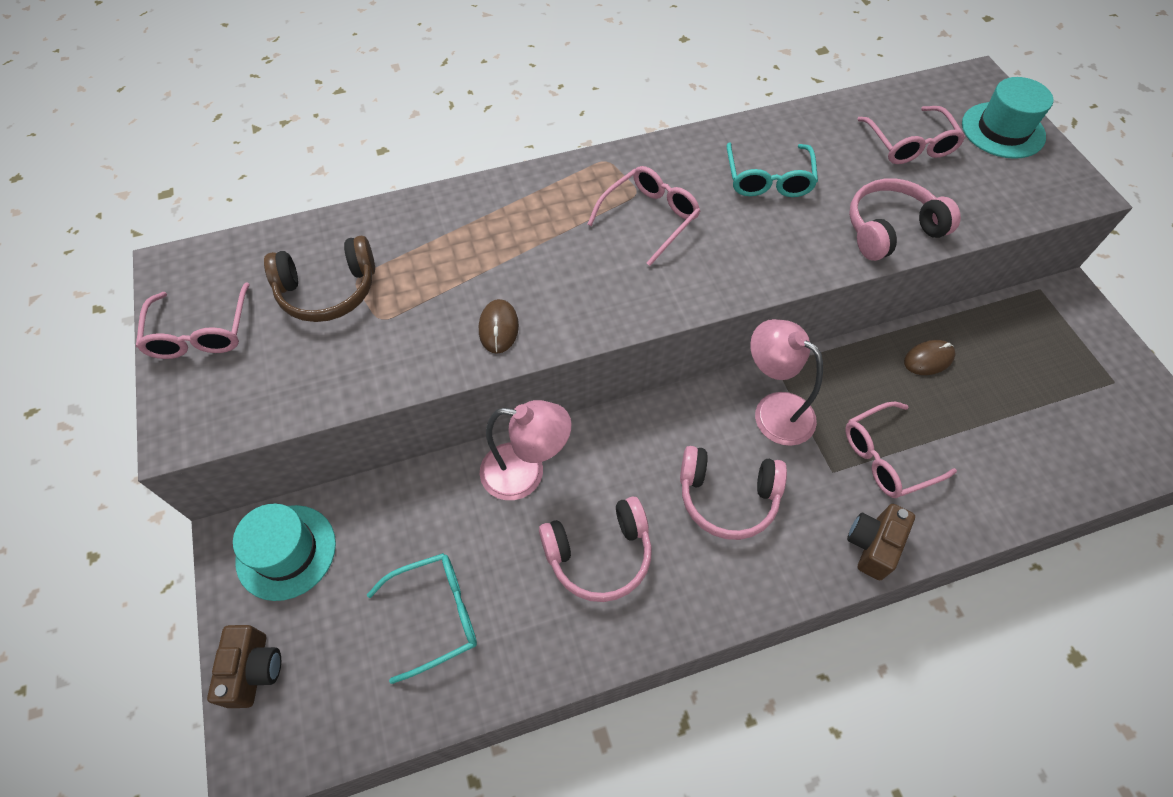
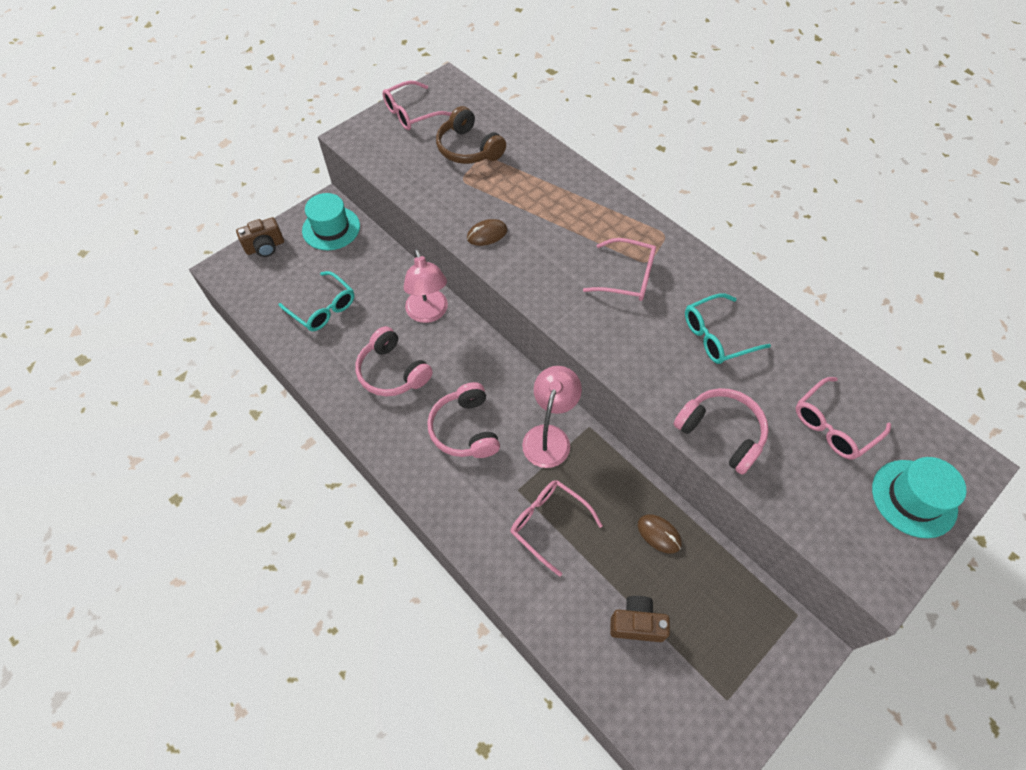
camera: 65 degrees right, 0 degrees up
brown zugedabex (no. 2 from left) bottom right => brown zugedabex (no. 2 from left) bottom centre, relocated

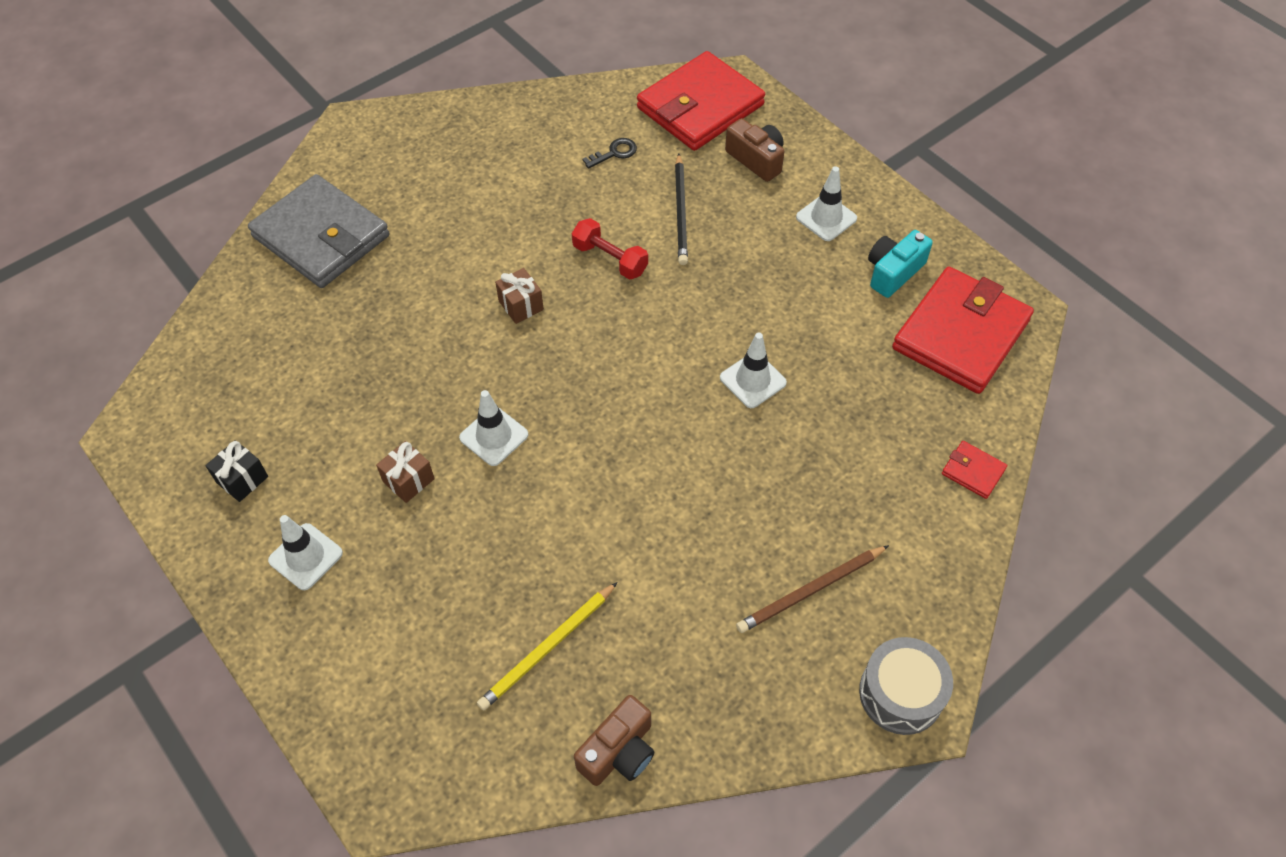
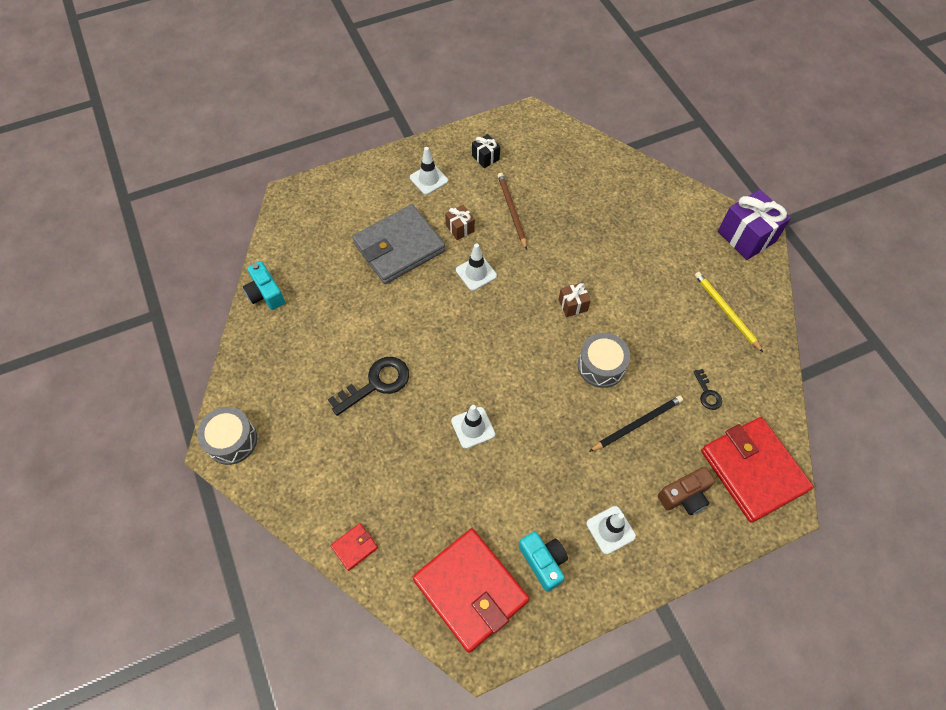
camera: 105 degrees right, 5 degrees up
nothing => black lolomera (no. 1 from left) centre
nothing => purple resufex top right
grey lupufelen top left => grey lupufelen centre, relocated
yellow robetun bottom centre => yellow robetun middle right, relocated
brown robetun bottom centre => brown robetun top centre, relocated
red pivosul top centre => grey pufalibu (no. 2 from left) centre
brown zugedabex (no. 1 from left) bottom centre => turquoise zugedabex (no. 1 from left) middle left
black robetun top centre => black robetun middle right, 135 degrees clockwise

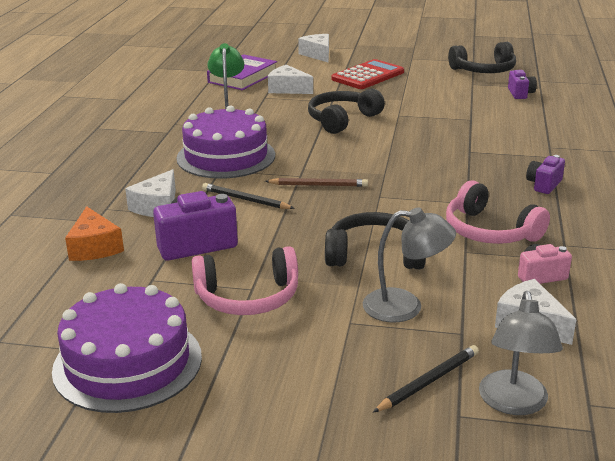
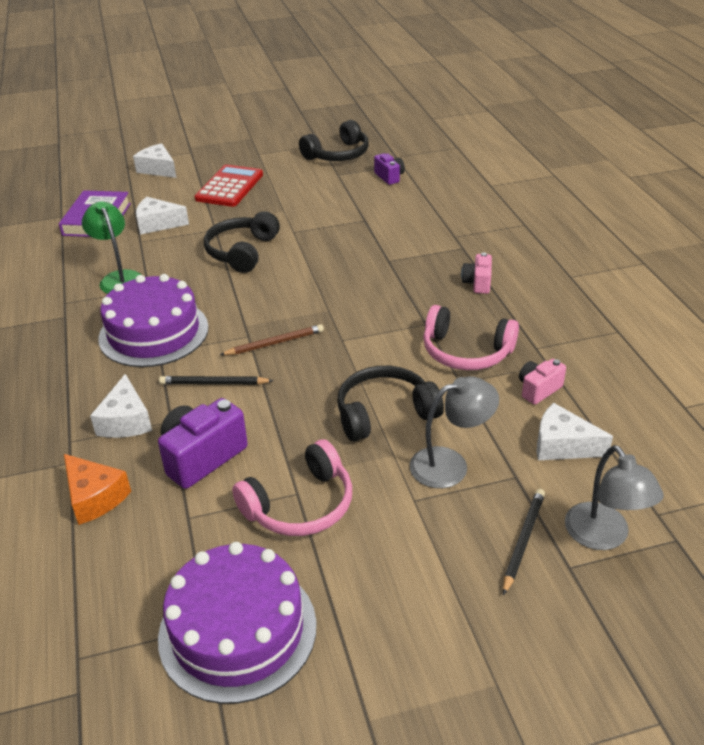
camera: 25 degrees left, 10 degrees up
purple zugedabex (no. 3 from left) middle right => pink zugedabex (no. 1 from left) middle right

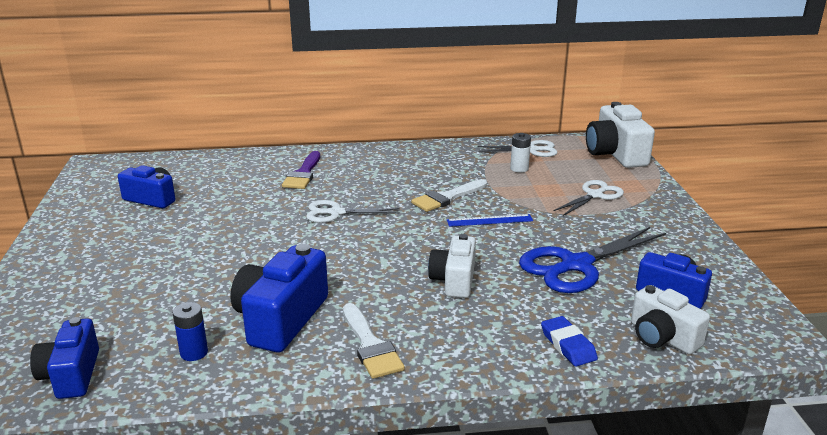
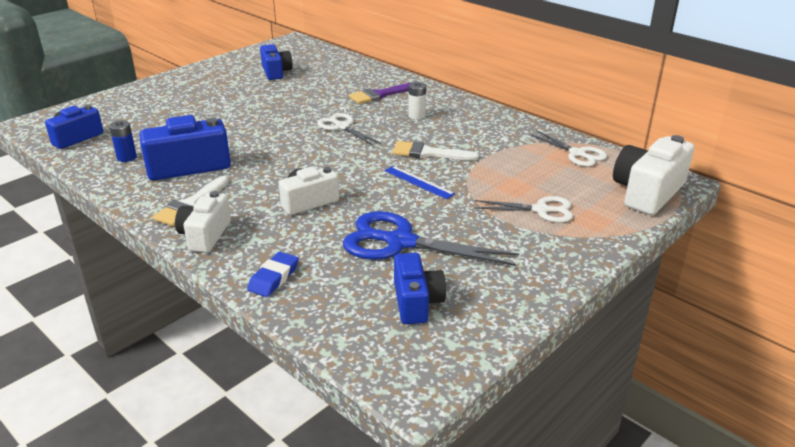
camera: 50 degrees right, 5 degrees up
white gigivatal centre => white gigivatal top centre, relocated
white zugedabex (no. 3 from left in the first image) bottom right => white zugedabex (no. 1 from left) middle left, relocated

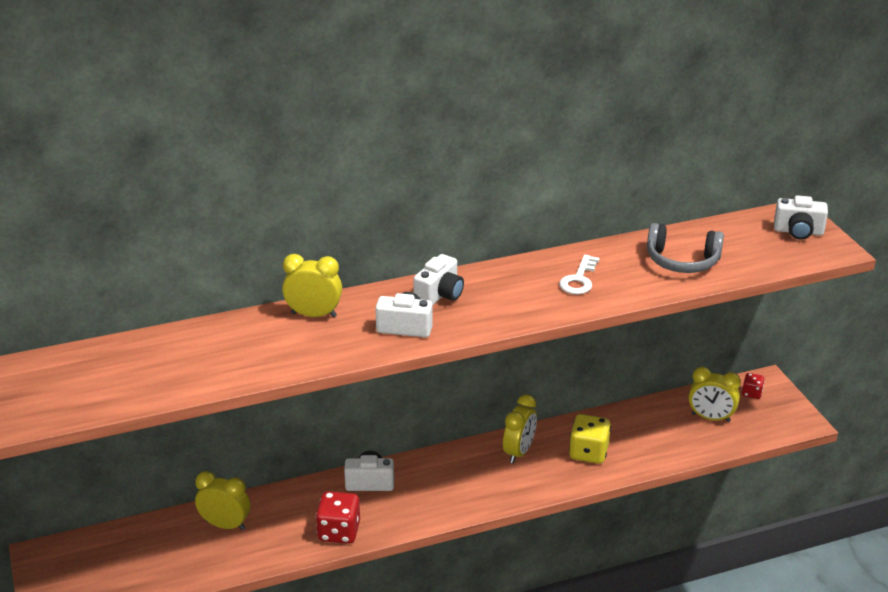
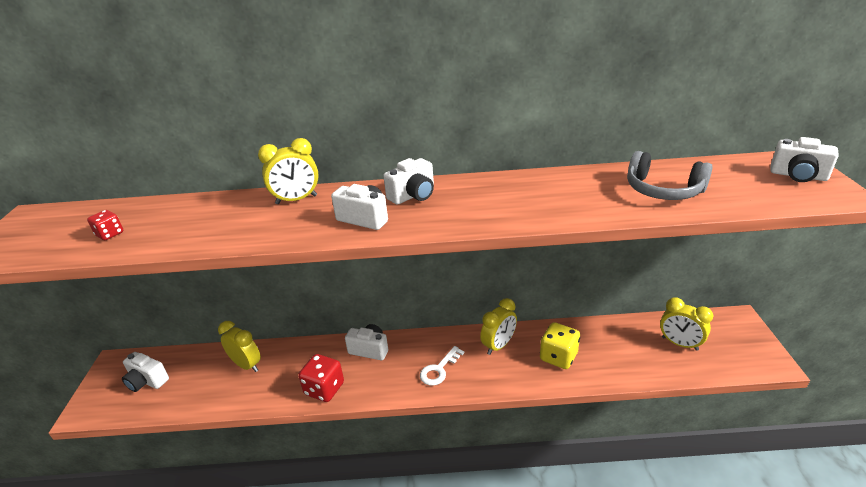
camera: 20 degrees right, 0 degrees up
nothing => white zugedabex (no. 1 from left) bottom left
white lolomera centre => white lolomera bottom centre, relocated
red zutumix (no. 2 from left in the first image) middle right => red zutumix (no. 1 from left) middle left, relocated
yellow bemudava (no. 2 from left) centre => yellow bemudava (no. 2 from left) middle left, 135 degrees clockwise

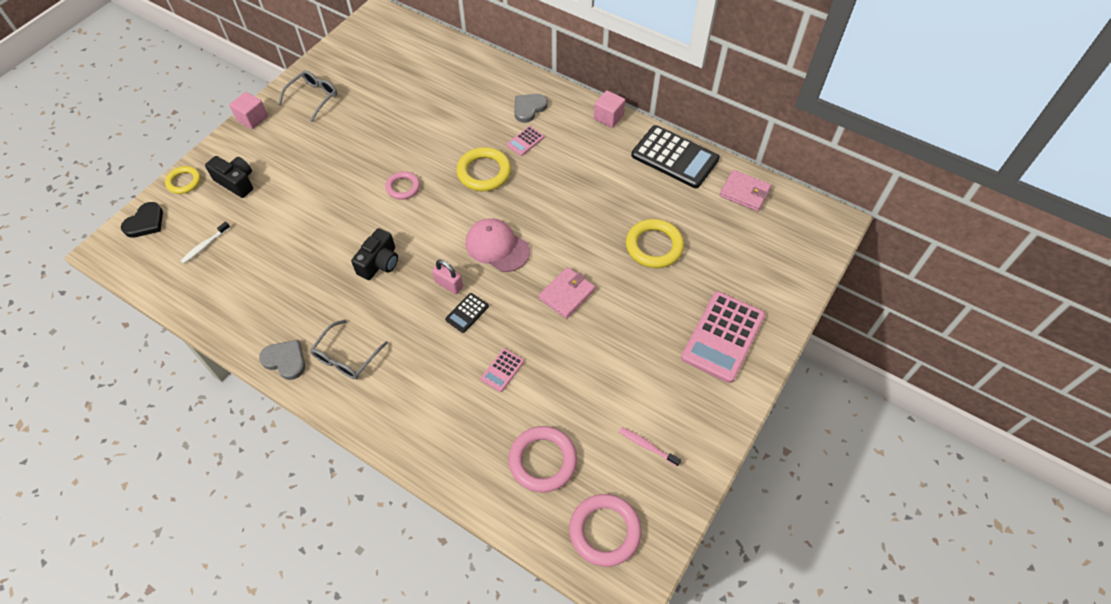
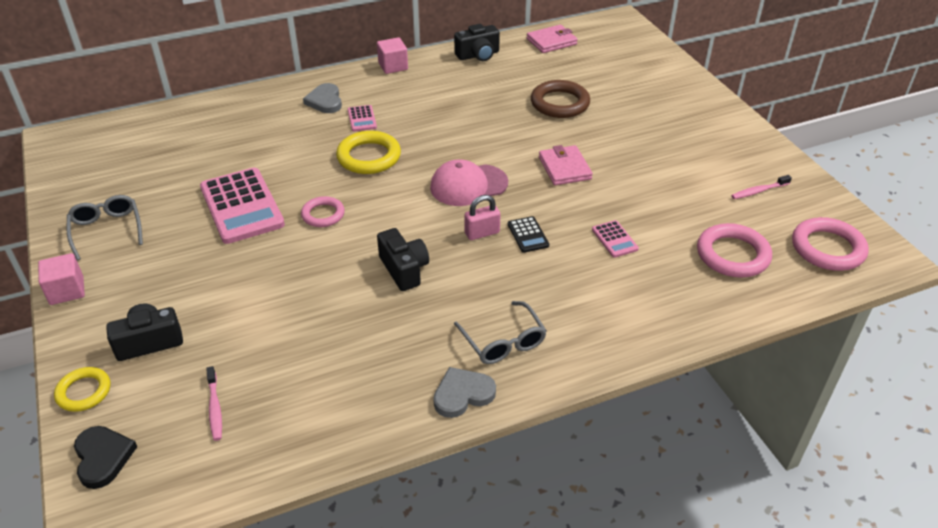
camera: 55 degrees left, 15 degrees down
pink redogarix (no. 3 from left in the first image) centre => pink redogarix (no. 1 from left) middle left, relocated
black redogarix (no. 2 from left) top centre => black zugedabex (no. 3 from left) top centre
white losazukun middle left => pink losazukun (no. 1 from left) bottom left
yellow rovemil (no. 3 from left) centre => brown rovemil top centre

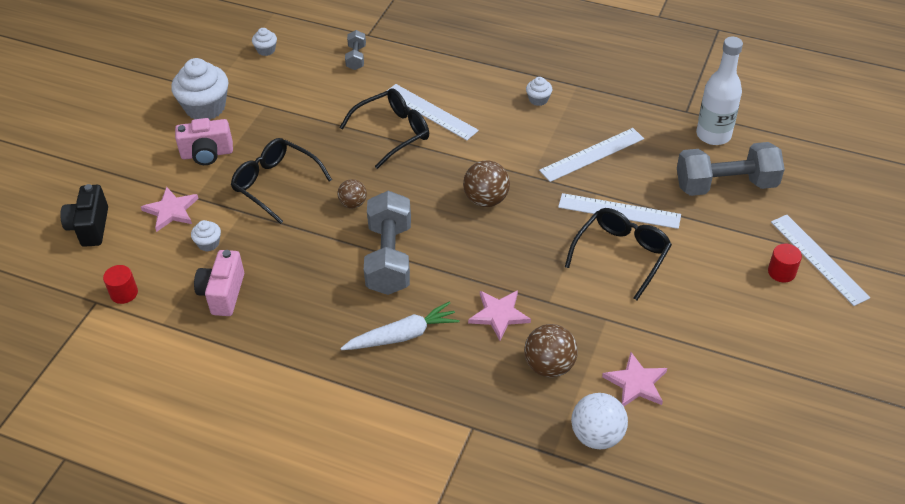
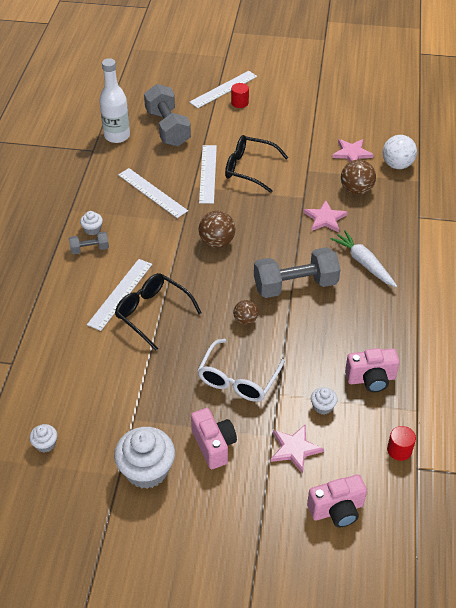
camera: 105 degrees left, 0 degrees up
grey pivosul (no. 1 from left) top centre => grey pivosul (no. 1 from left) middle left, relocated
black zugedabex middle left => pink zugedabex (no. 2 from left) bottom right
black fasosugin (no. 1 from left) middle left => white fasosugin centre

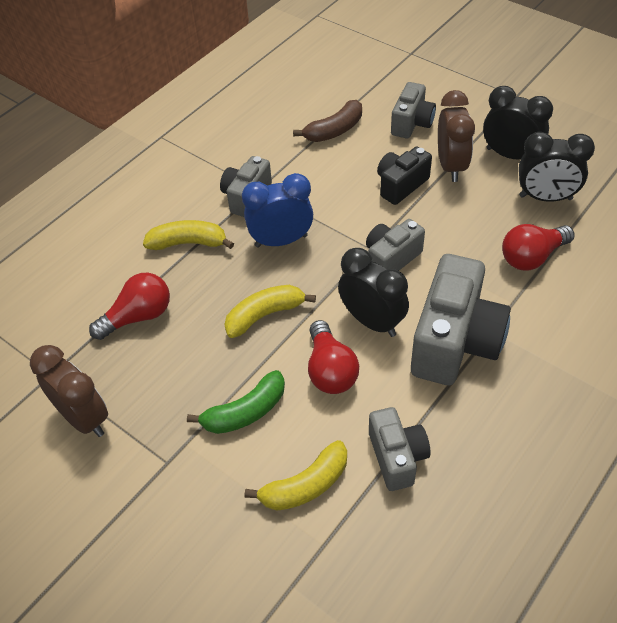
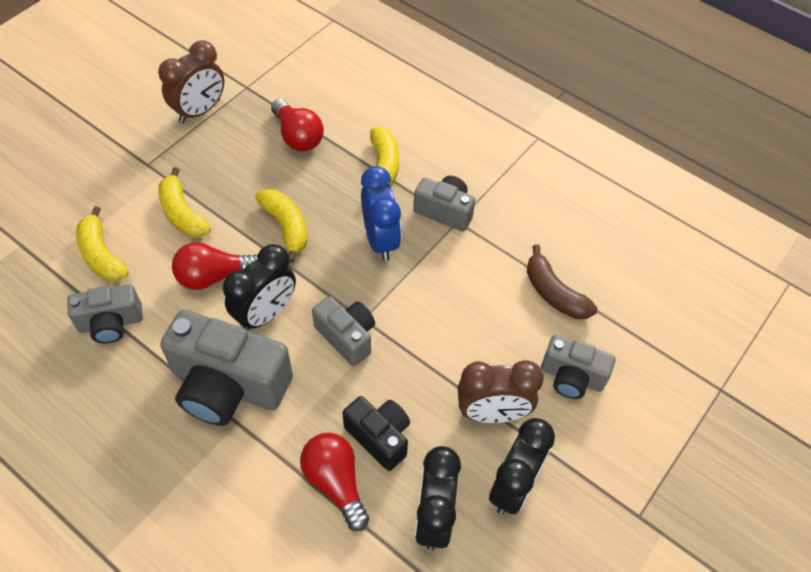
camera: 85 degrees right, 5 degrees up
black zugedabex top centre => black zugedabex bottom centre, relocated
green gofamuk centre => yellow gofamuk (no. 2 from left) middle left

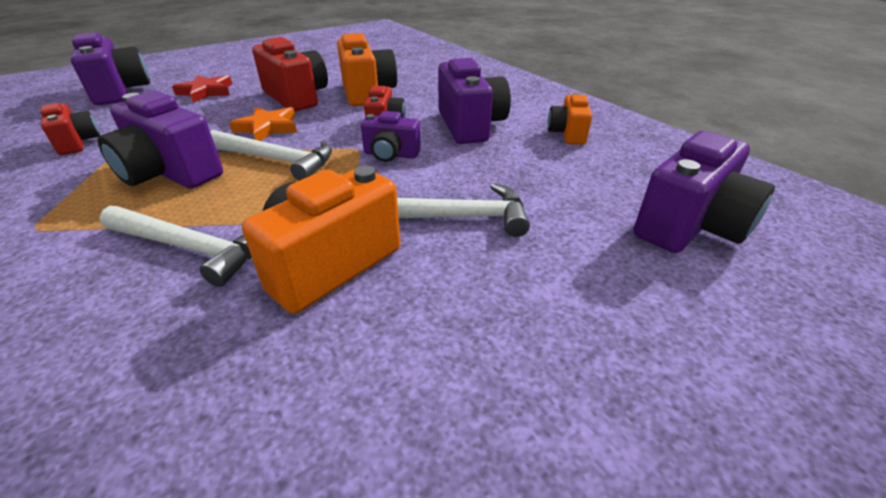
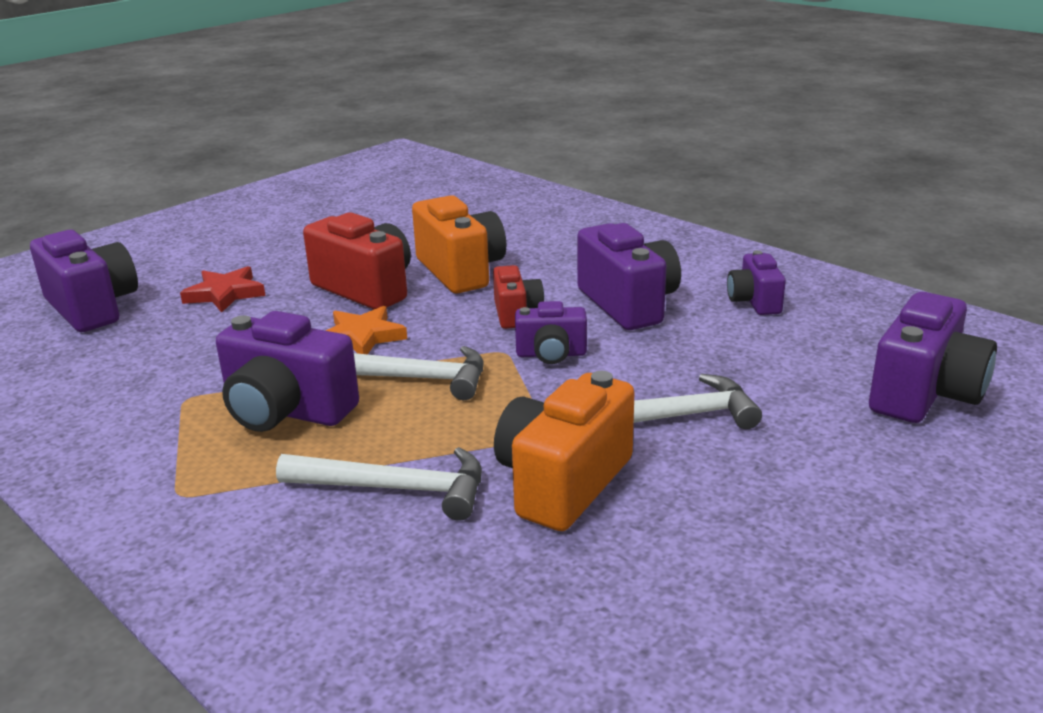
camera: 10 degrees left, 10 degrees down
red zugedabex (no. 1 from left) top left => nothing
orange zugedabex (no. 3 from left) top centre => purple zugedabex (no. 5 from left) middle right

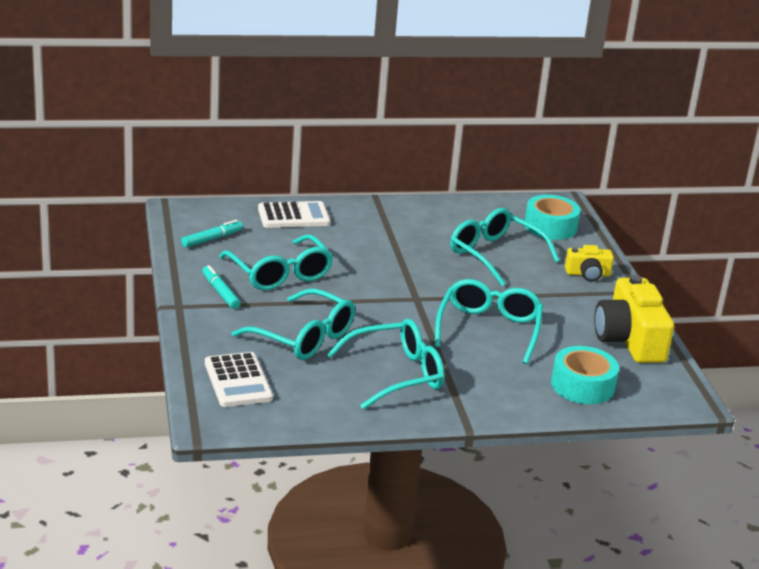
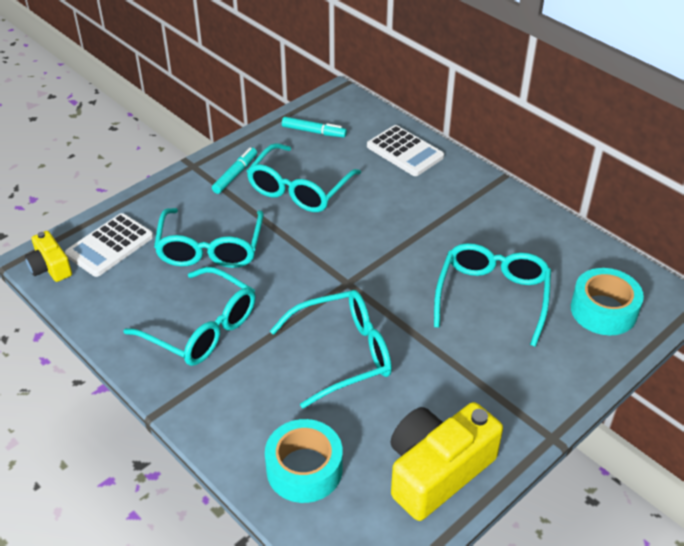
camera: 60 degrees right, 15 degrees up
yellow zugedabex (no. 1 from left) middle right => yellow zugedabex (no. 1 from left) middle left, relocated

